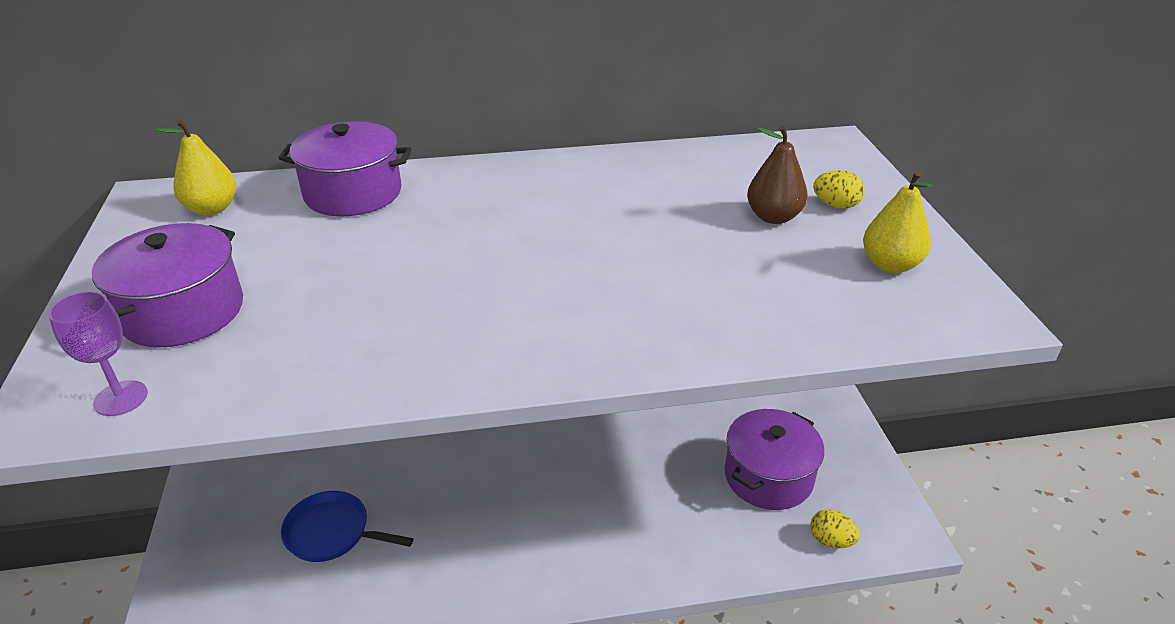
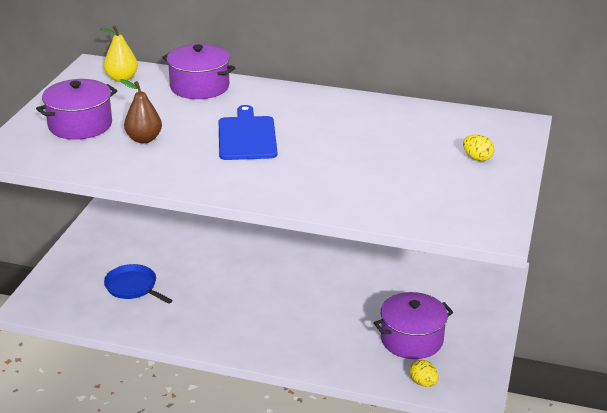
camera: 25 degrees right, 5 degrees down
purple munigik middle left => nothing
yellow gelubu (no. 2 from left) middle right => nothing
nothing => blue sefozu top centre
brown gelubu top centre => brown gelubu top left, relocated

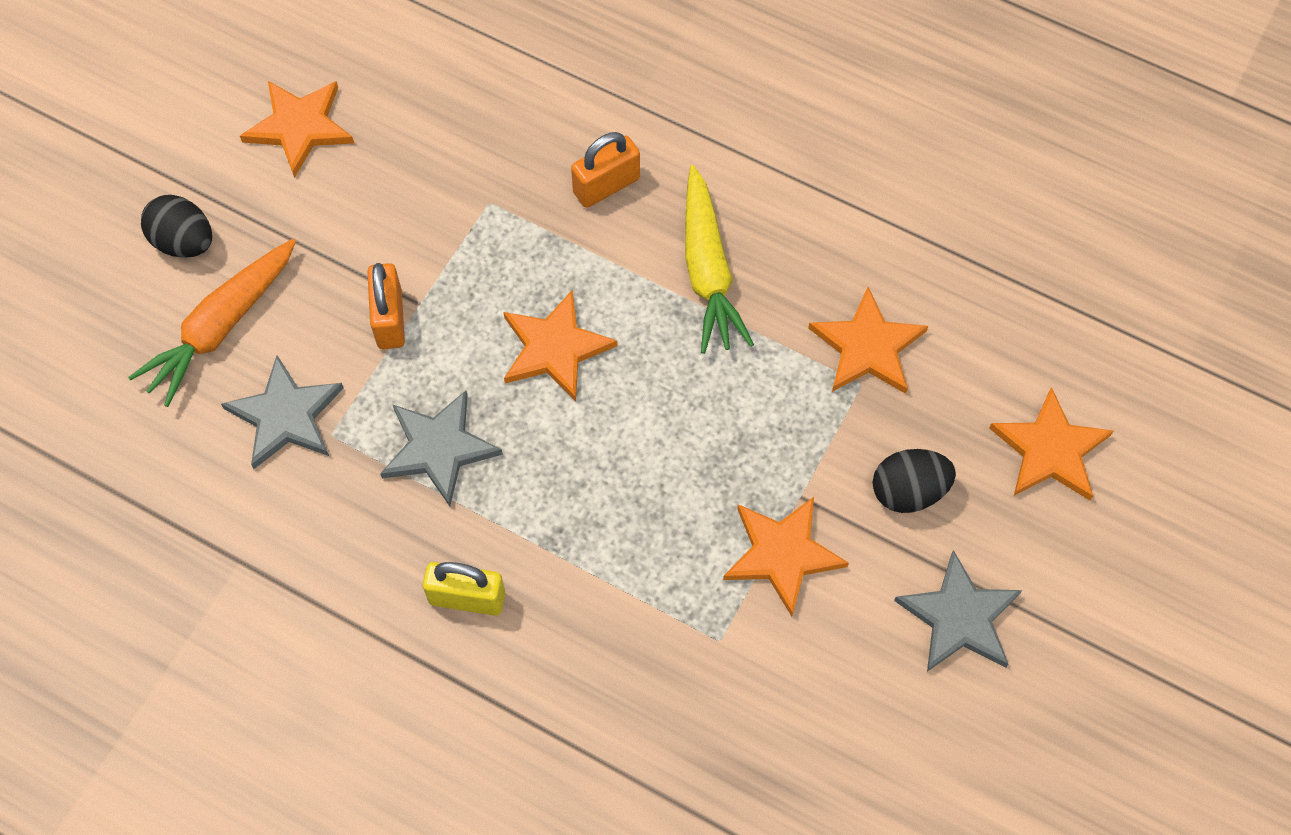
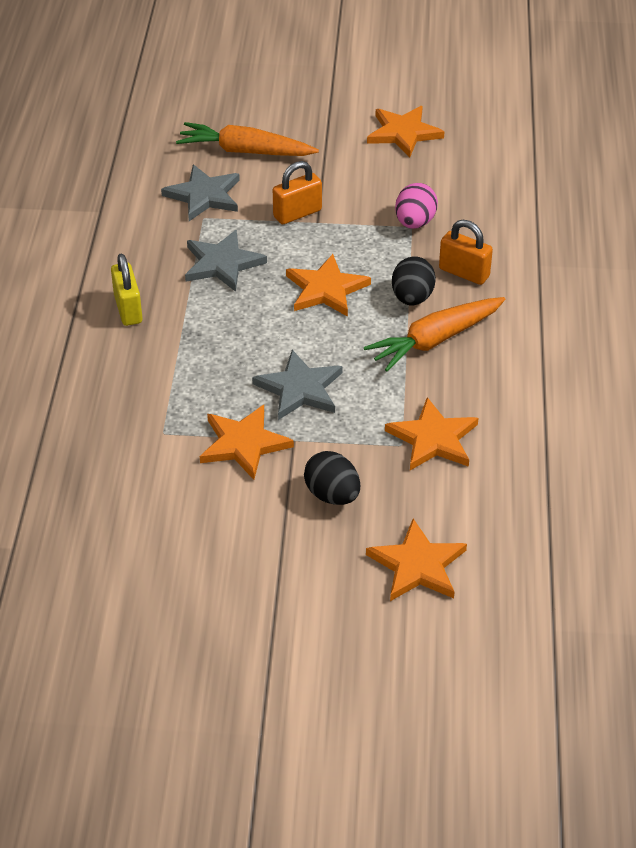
camera: 65 degrees right, 20 degrees down
nothing => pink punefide top centre
black punefide (no. 1 from left in the first image) top left => black punefide (no. 2 from left) top centre, relocated
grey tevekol (no. 3 from left) bottom right => grey tevekol (no. 3 from left) centre, relocated
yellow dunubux top centre => orange dunubux (no. 2 from left) middle right

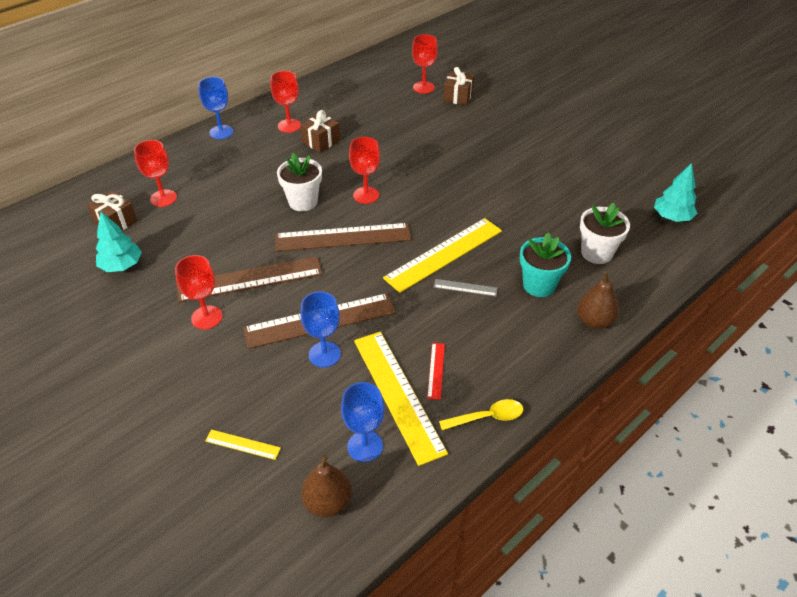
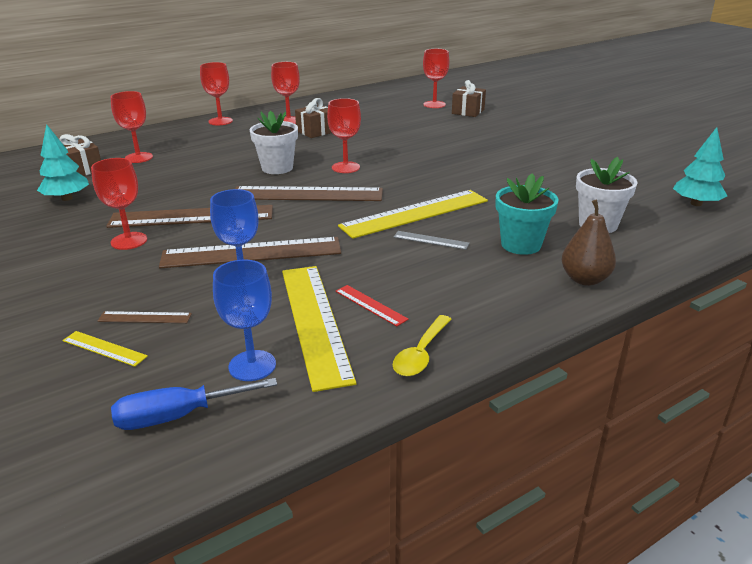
camera: 10 degrees right, 15 degrees down
nothing => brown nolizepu (no. 1 from left) middle left
brown gelubu (no. 1 from left) bottom centre => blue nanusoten bottom left
blue munigik (no. 1 from left) top left => red munigik (no. 3 from left) top left
red nolizepu centre, 60 degrees counterclockwise
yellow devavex bottom centre => yellow devavex centre, 120 degrees clockwise

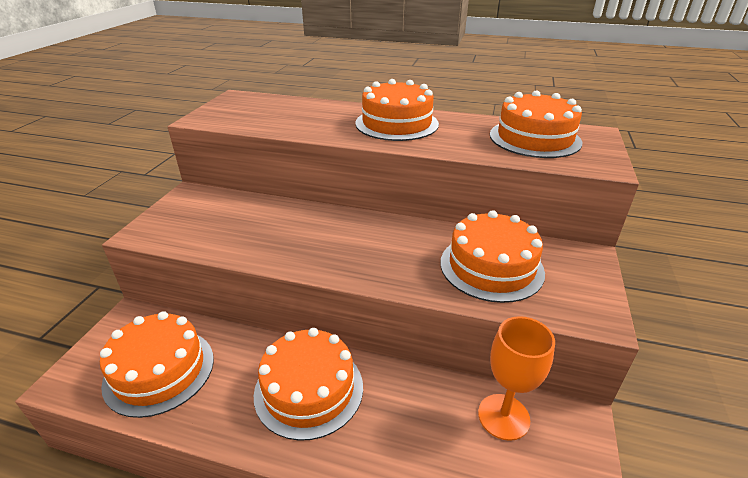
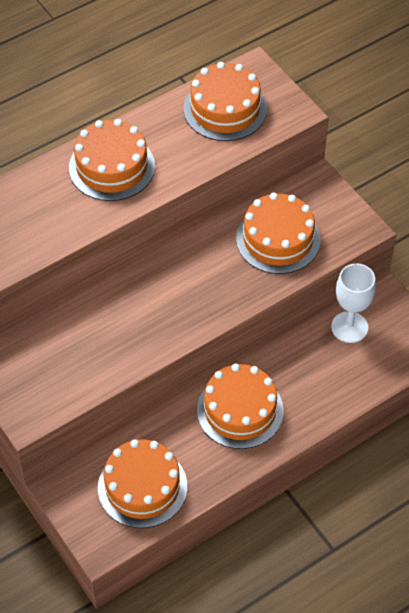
camera: 50 degrees left, 20 degrees up
orange munigik bottom right => white munigik middle right

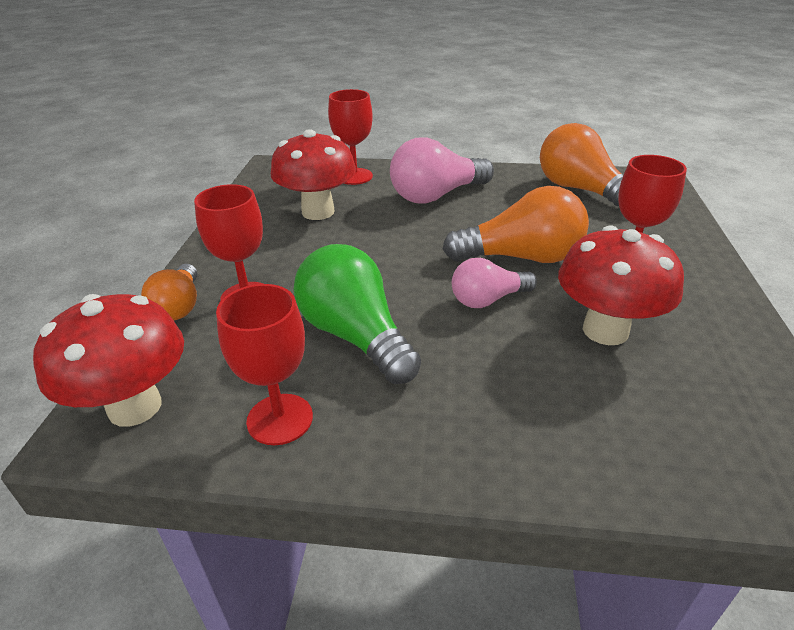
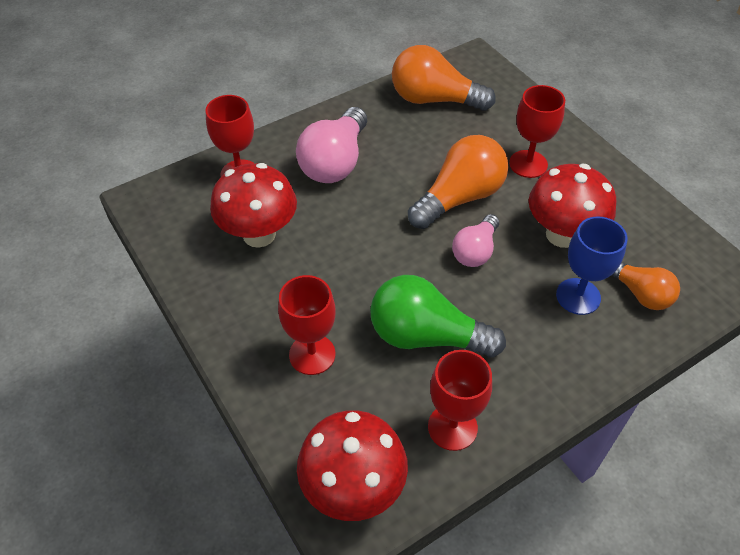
camera: 40 degrees left, 15 degrees up
nothing => blue munigik middle right
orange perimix (no. 1 from left in the first image) middle left => orange perimix (no. 3 from left) middle right, relocated

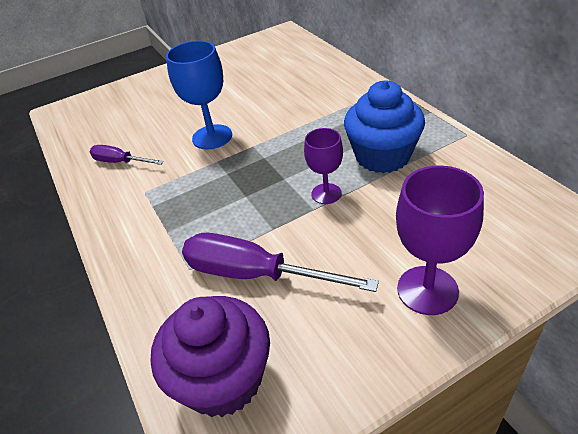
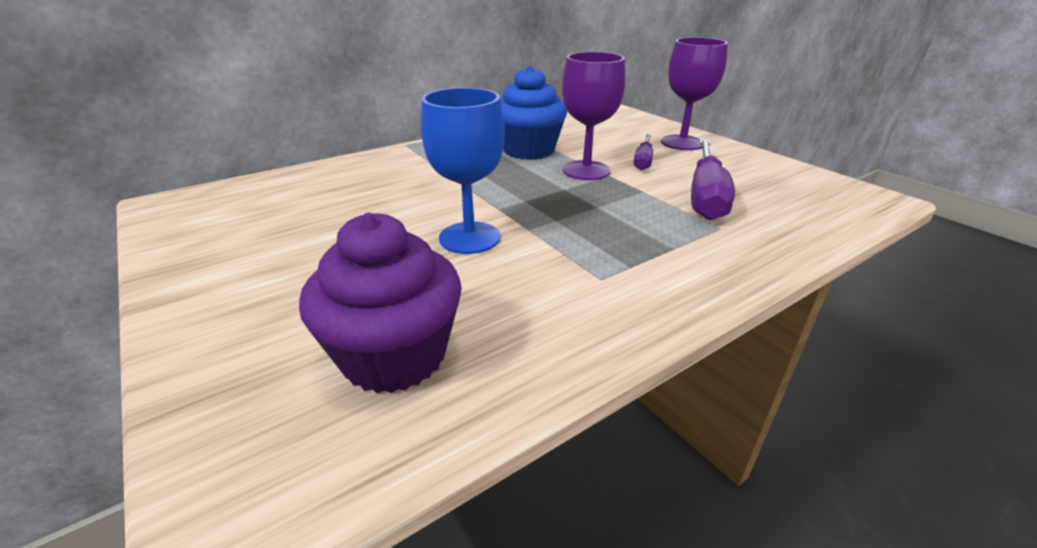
camera: 100 degrees left, 10 degrees down
purple nanusoten (no. 1 from left) middle left => purple nanusoten (no. 1 from left) top centre, relocated
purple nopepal bottom centre => purple nopepal centre, relocated
purple munigik (no. 1 from left) centre => purple munigik (no. 1 from left) top centre, x1.59

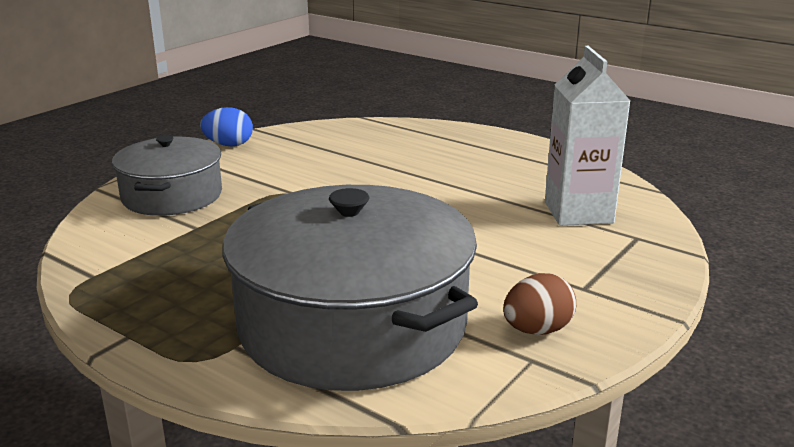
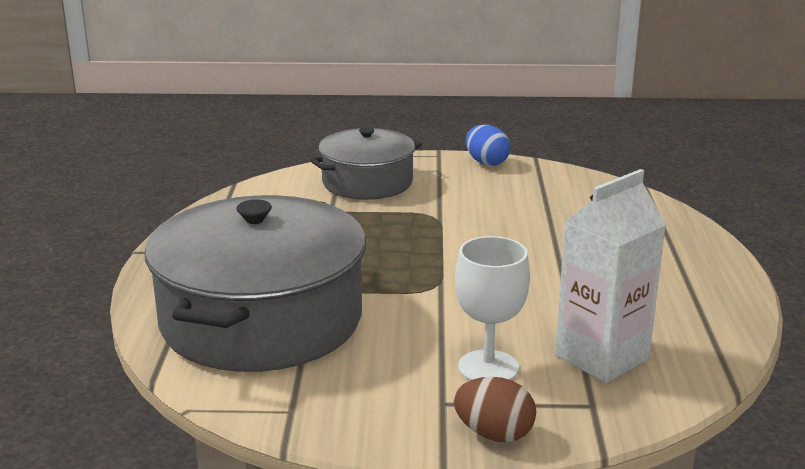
camera: 55 degrees right, 0 degrees up
nothing => white munigik centre
brown punefide bottom right => brown punefide bottom centre, relocated

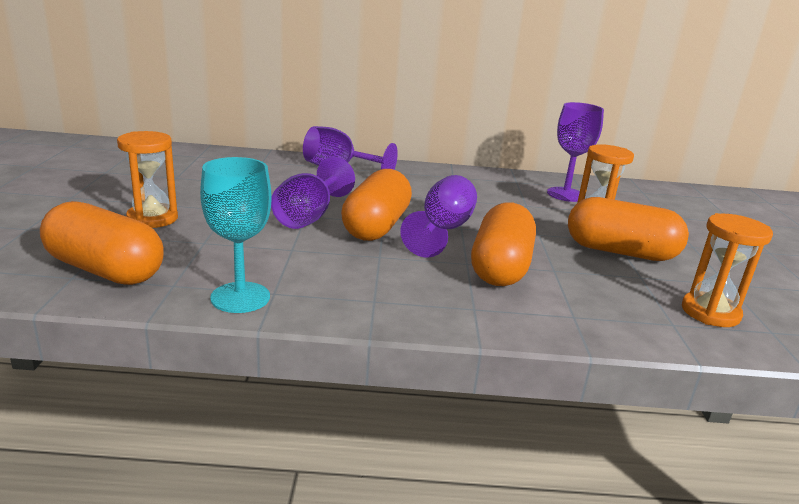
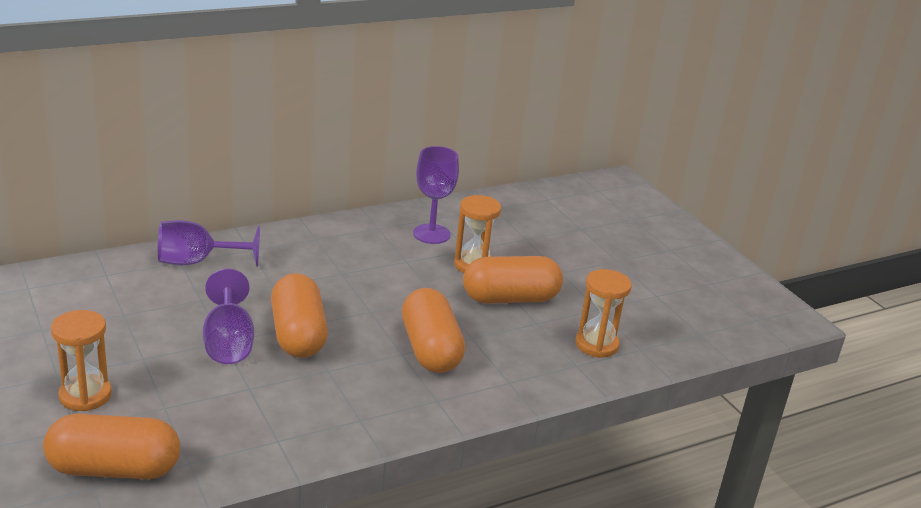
camera: 30 degrees left, 5 degrees up
turquoise munigik middle left => nothing
purple munigik (no. 3 from left) centre => nothing

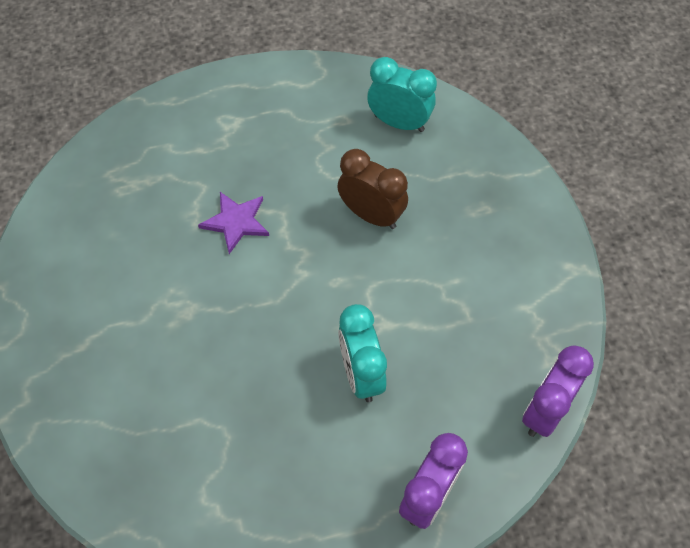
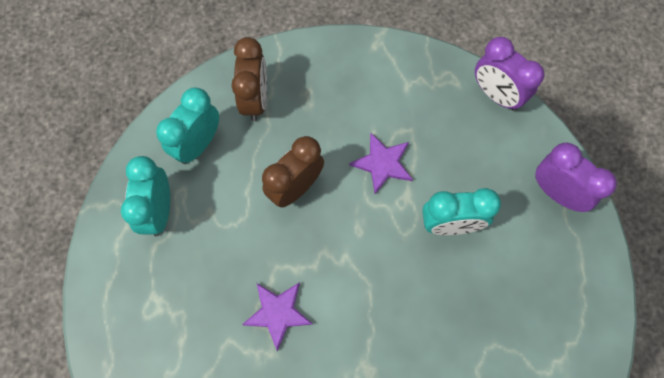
camera: 80 degrees left, 10 degrees up
nothing => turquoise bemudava (no. 1 from left) middle left
nothing => brown bemudava (no. 1 from left) top centre
nothing => purple tevekol (no. 2 from left) centre

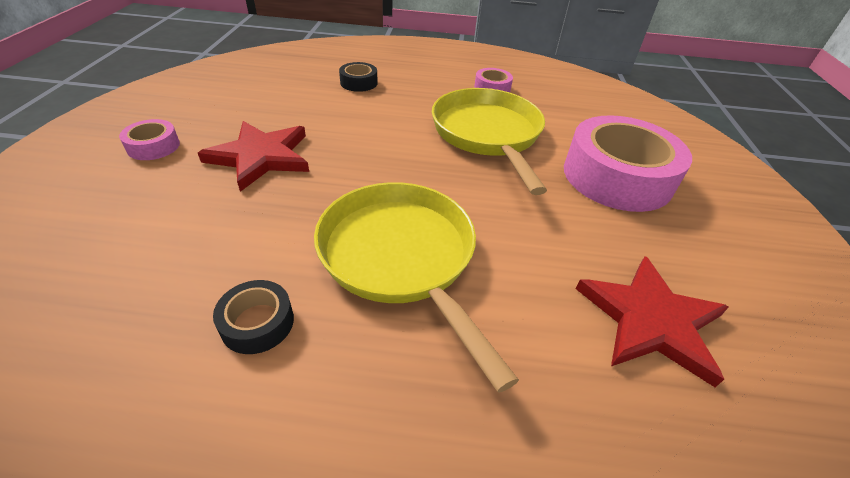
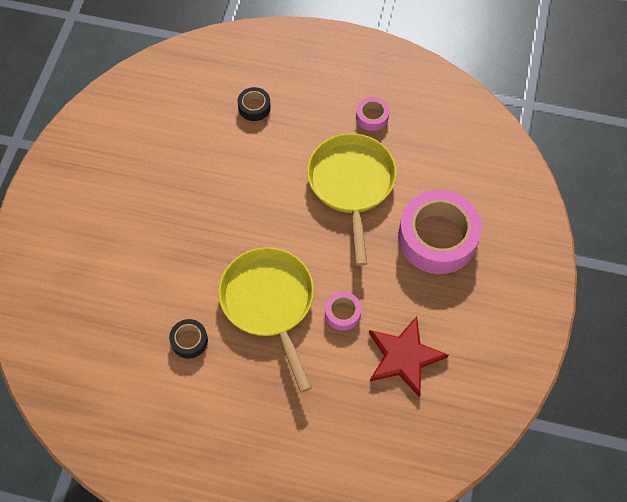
camera: 10 degrees right, 20 degrees up
red tevekol (no. 1 from left) top left => nothing
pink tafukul (no. 1 from left) top left => pink tafukul (no. 1 from left) centre, relocated

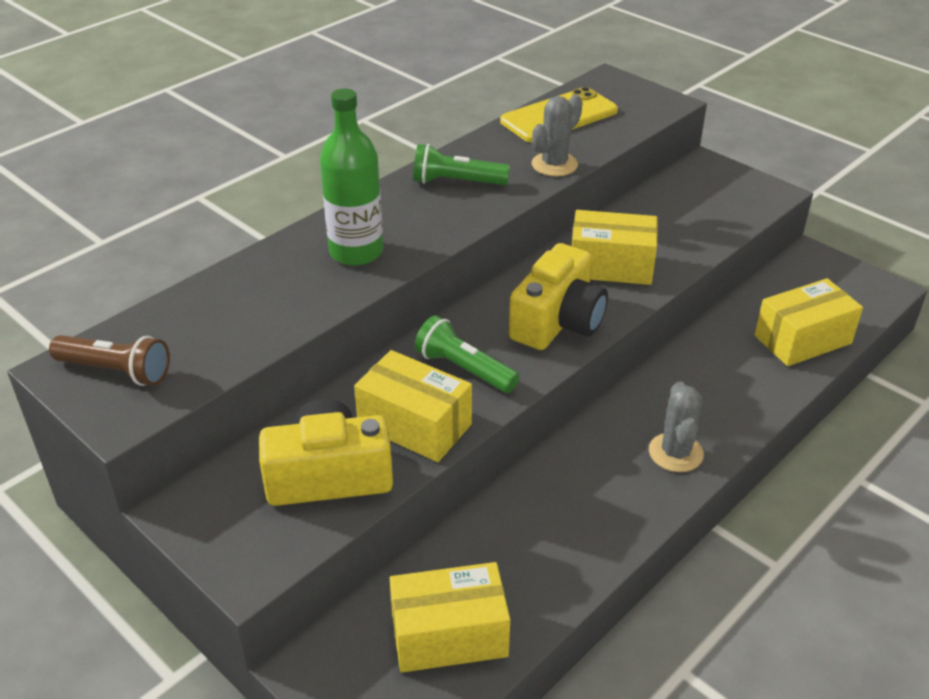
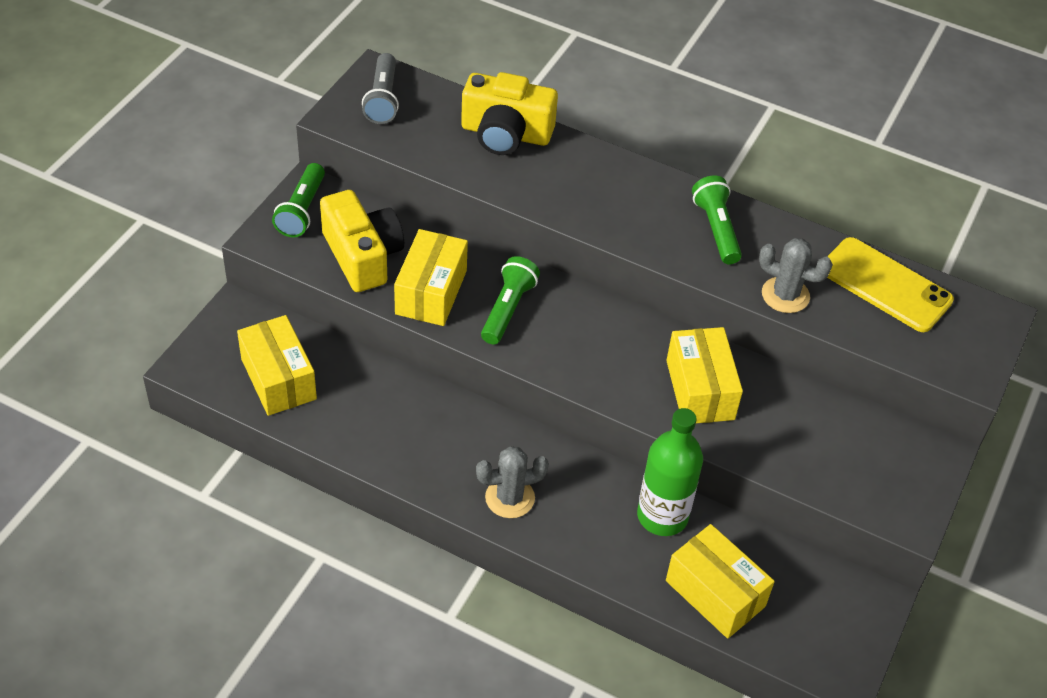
camera: 70 degrees right, 10 degrees up
nothing => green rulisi (no. 1 from left) top left
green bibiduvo top centre => green bibiduvo bottom centre, relocated
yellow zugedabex (no. 2 from left) centre => yellow zugedabex (no. 2 from left) top centre, relocated
brown rulisi middle left => grey rulisi top centre

